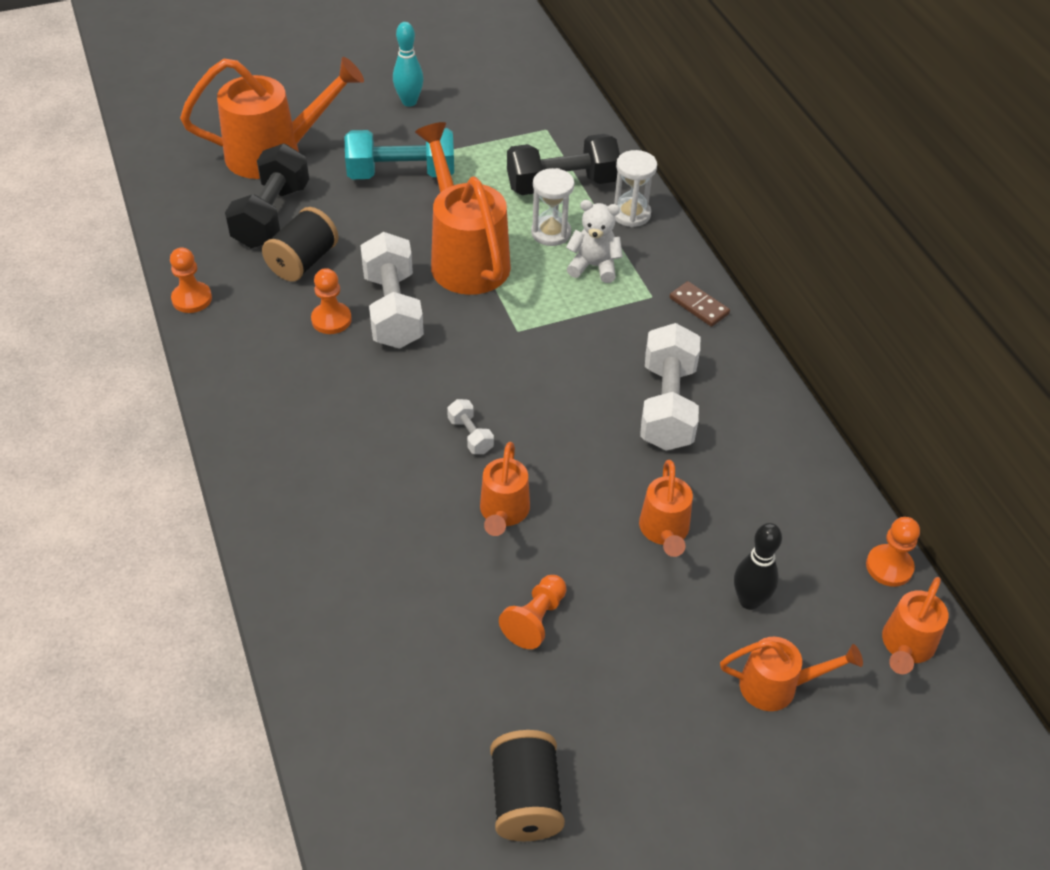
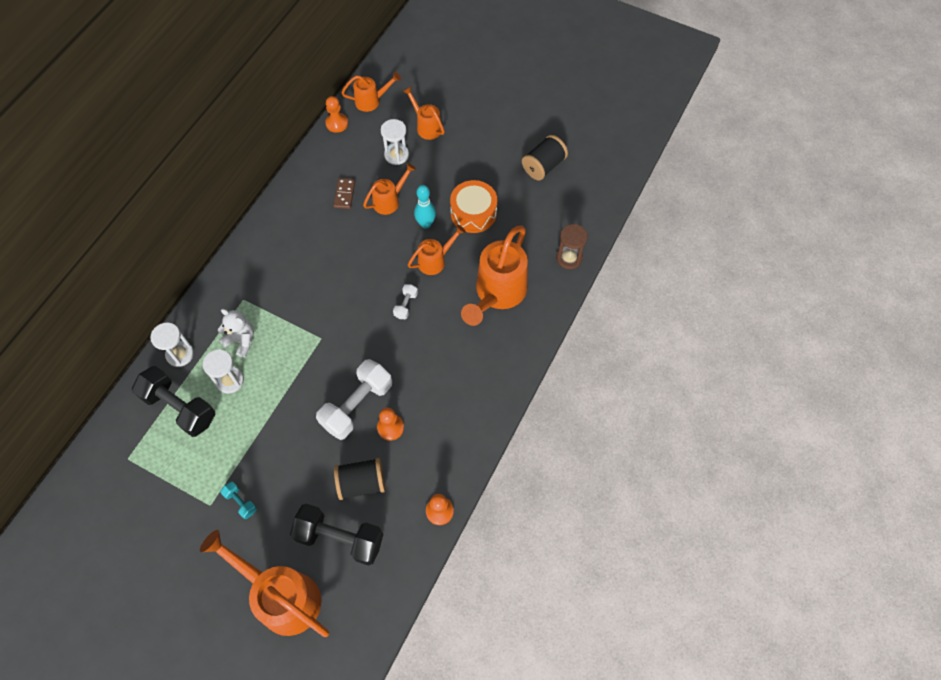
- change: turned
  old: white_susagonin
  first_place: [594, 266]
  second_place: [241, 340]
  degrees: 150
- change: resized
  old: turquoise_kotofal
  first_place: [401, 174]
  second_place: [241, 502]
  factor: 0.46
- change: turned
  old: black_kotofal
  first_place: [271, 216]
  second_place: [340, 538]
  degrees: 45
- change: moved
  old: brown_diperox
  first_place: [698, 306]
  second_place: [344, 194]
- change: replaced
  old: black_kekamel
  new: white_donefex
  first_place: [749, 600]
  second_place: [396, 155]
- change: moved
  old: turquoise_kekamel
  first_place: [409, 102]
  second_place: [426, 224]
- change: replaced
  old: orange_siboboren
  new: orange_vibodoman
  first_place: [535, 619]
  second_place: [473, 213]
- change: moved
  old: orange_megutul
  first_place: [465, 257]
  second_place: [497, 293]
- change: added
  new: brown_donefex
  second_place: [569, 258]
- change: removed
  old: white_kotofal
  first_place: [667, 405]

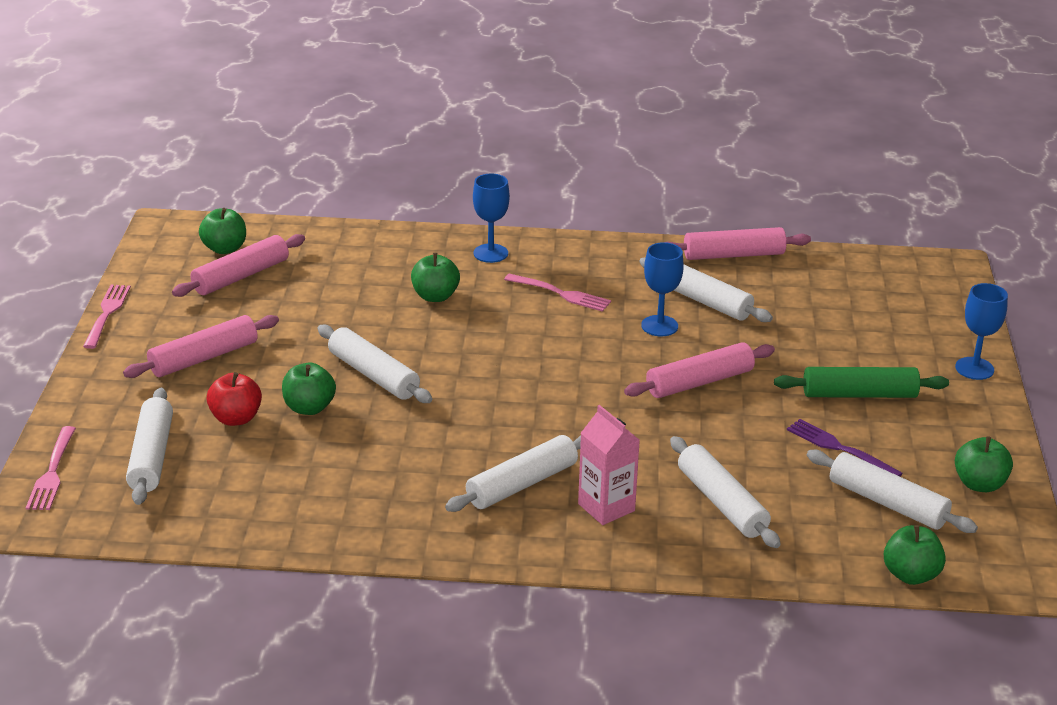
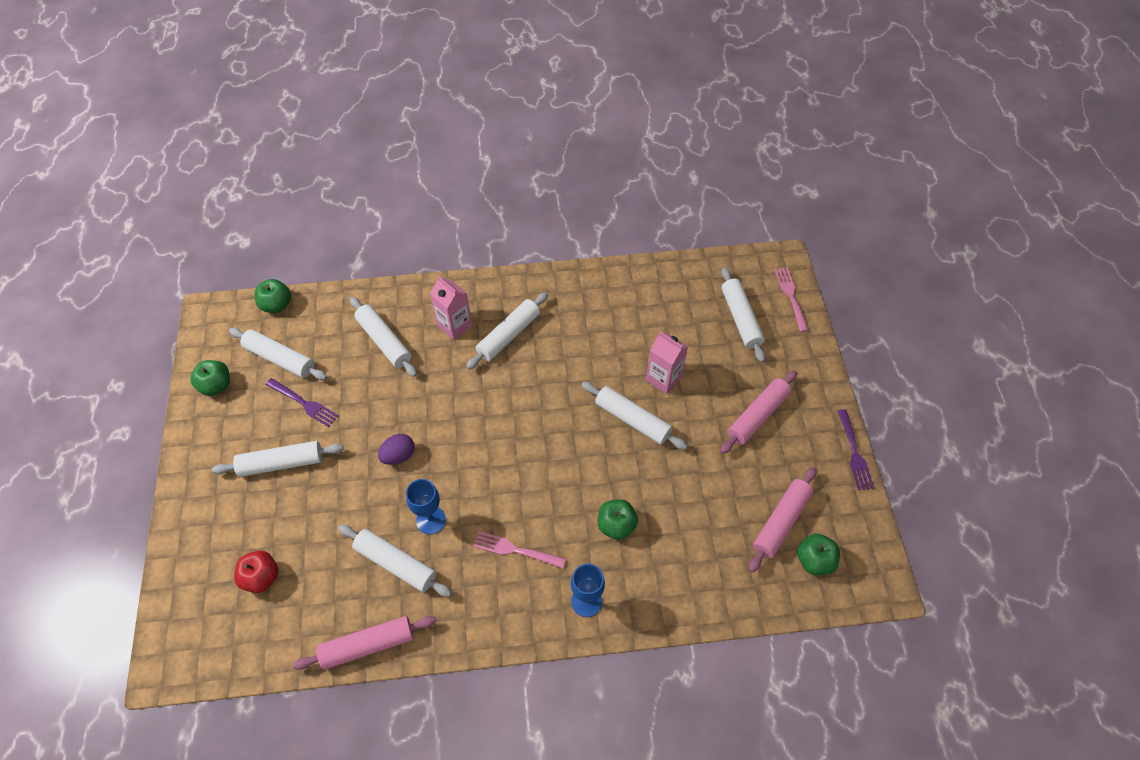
- change: recoloured
  old: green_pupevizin
  new: white_pupevizin
  first_place: [859, 394]
  second_place: [281, 463]
- change: moved
  old: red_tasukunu
  first_place: [236, 418]
  second_place: [261, 577]
- change: replaced
  old: pink_pupevizin
  new: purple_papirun
  first_place: [699, 382]
  second_place: [398, 455]
- change: replaced
  old: green_tasukunu
  new: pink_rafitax
  first_place: [309, 408]
  second_place: [663, 378]
- change: recoloured
  old: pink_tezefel
  new: purple_tezefel
  first_place: [107, 314]
  second_place: [854, 452]
- change: removed
  old: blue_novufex
  first_place: [974, 368]

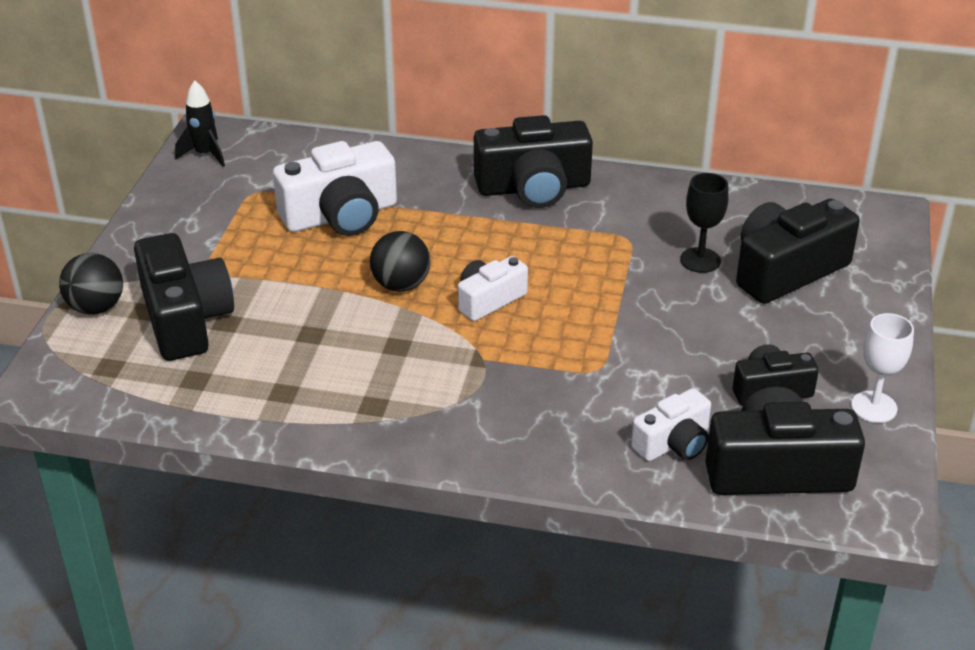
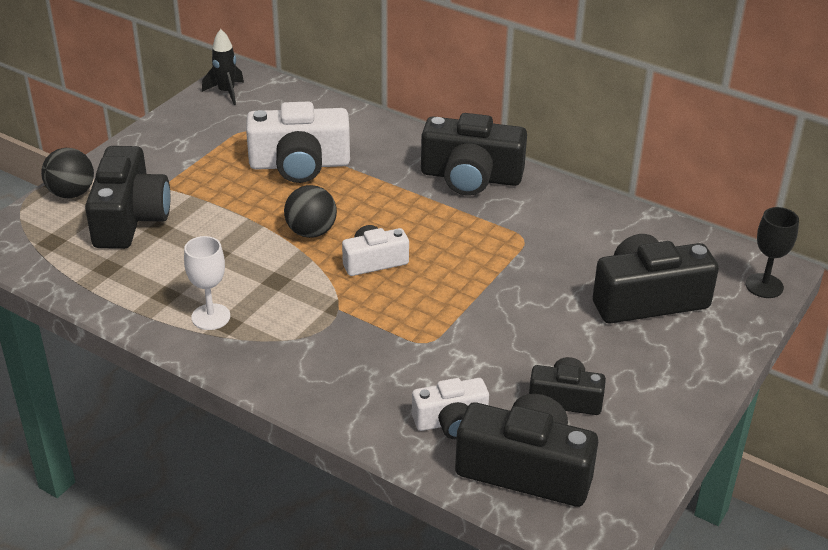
- change: moved
  old: white_novufex
  first_place: [874, 407]
  second_place: [211, 317]
- change: moved
  old: black_novufex
  first_place: [700, 260]
  second_place: [764, 286]

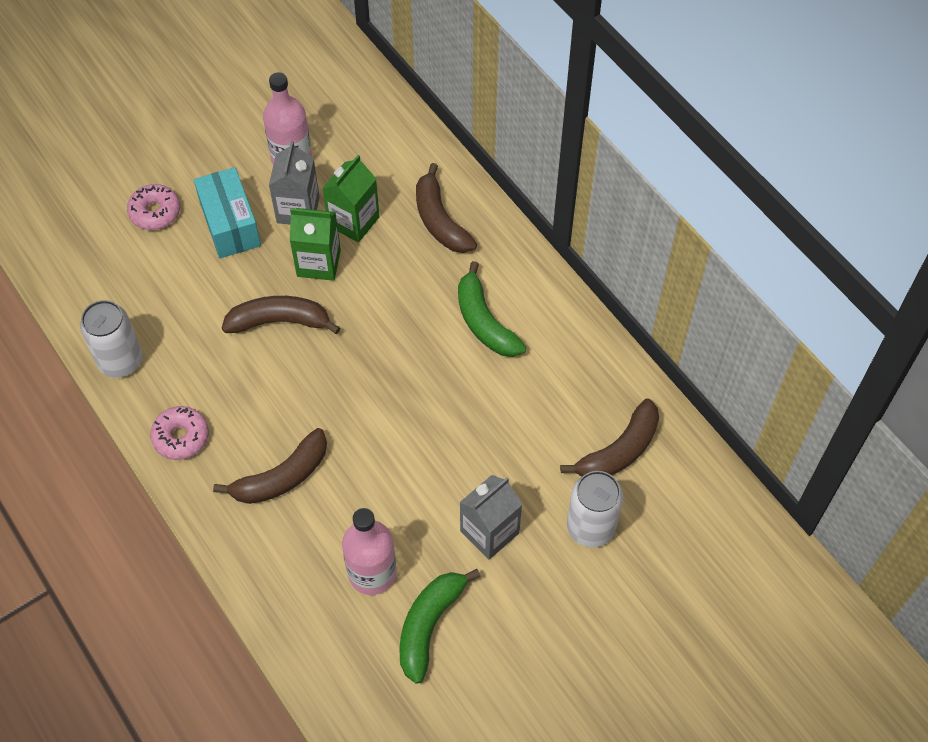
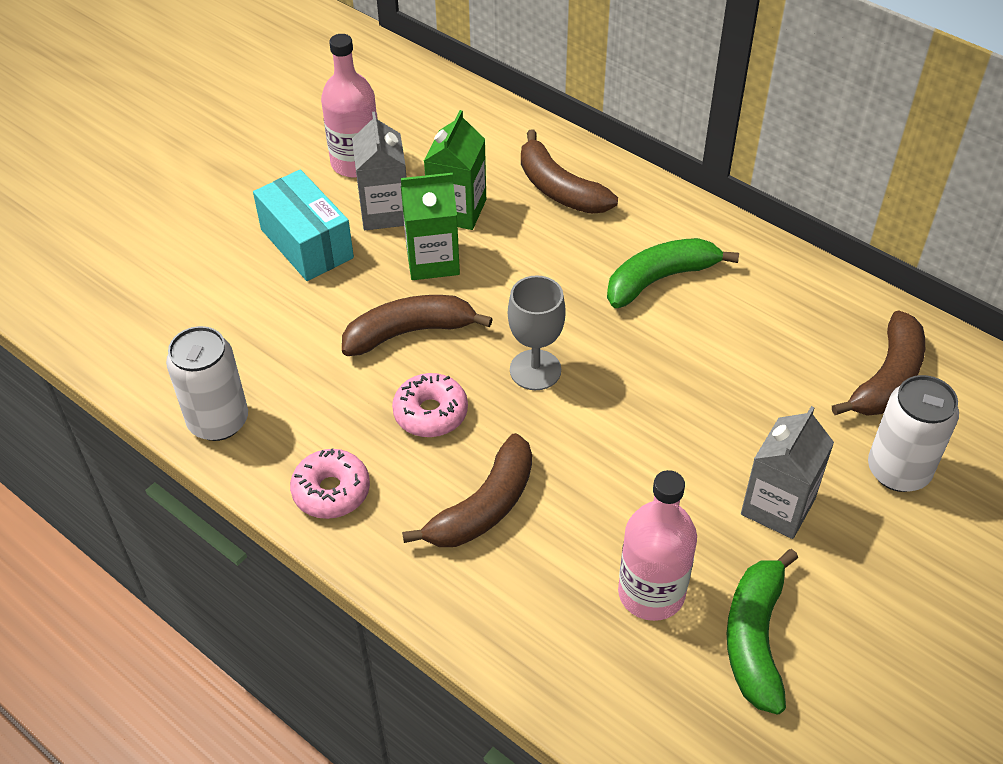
- change: moved
  old: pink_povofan
  first_place: [155, 212]
  second_place: [430, 413]
- change: added
  new: grey_novufex
  second_place: [535, 370]
- change: turned
  old: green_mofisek
  first_place: [484, 322]
  second_place: [660, 279]
  degrees: 105

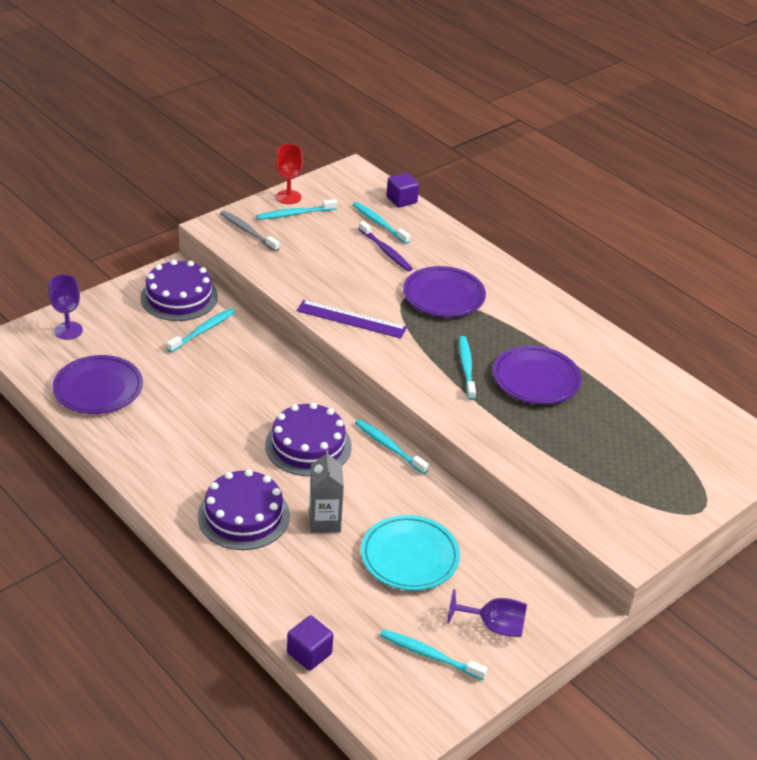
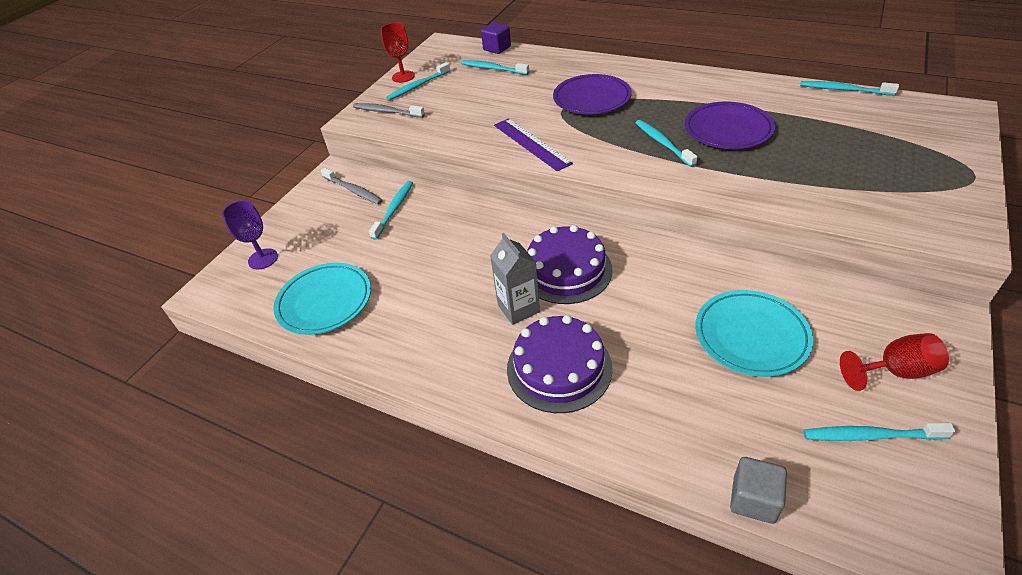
- change: recoloured
  old: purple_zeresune
  new: turquoise_zeresune
  first_place: [98, 389]
  second_place: [325, 302]
- change: replaced
  old: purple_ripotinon
  new: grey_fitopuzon
  first_place: [179, 297]
  second_place: [353, 190]
- change: moved
  old: grey_rafitax
  first_place: [324, 521]
  second_place: [518, 308]
- change: turned
  old: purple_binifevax
  first_place: [351, 319]
  second_place: [531, 144]
  degrees: 60
- change: recoloured
  old: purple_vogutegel
  new: grey_vogutegel
  first_place: [309, 653]
  second_place: [753, 499]
- change: moved
  old: turquoise_fitopuzon
  first_place: [389, 447]
  second_place: [844, 90]
- change: recoloured
  old: purple_novufex
  new: red_novufex
  first_place: [494, 626]
  second_place: [895, 371]
- change: removed
  old: purple_fitopuzon
  first_place: [385, 251]

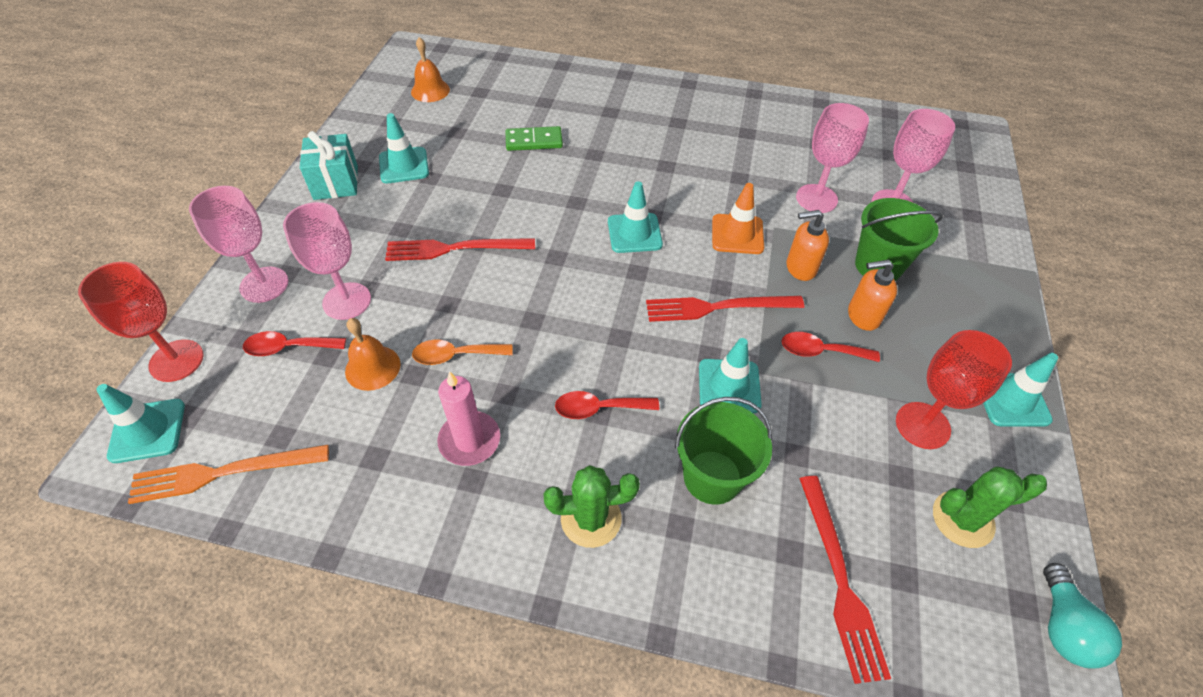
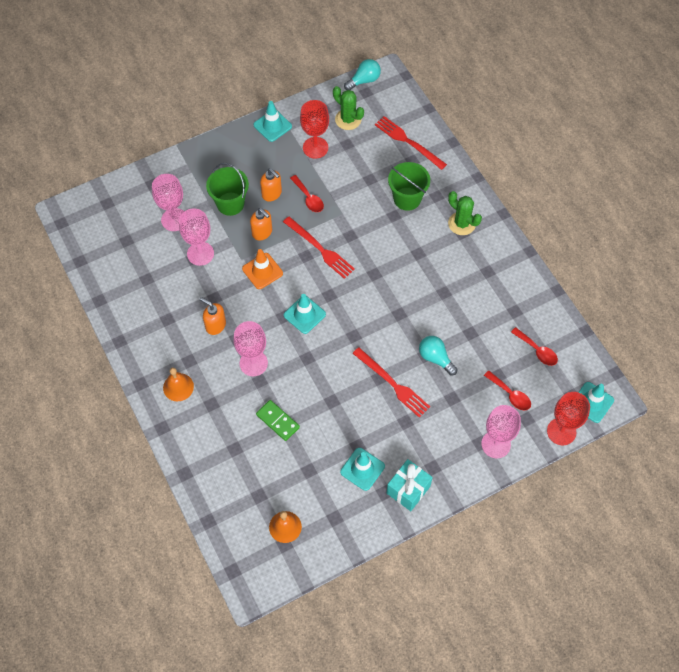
- change: moved
  old: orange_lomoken
  first_place: [372, 367]
  second_place: [178, 387]
- change: added
  new: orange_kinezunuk
  second_place: [215, 325]
- change: moved
  old: pink_novufex
  first_place: [347, 301]
  second_place: [253, 363]
- change: turned
  old: red_tezefel
  first_place: [840, 580]
  second_place: [408, 142]
  degrees: -90
- change: added
  new: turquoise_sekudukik
  second_place: [435, 358]
- change: moved
  old: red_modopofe
  first_place: [599, 408]
  second_place: [537, 350]
- change: removed
  old: orange_tezefel
  first_place: [223, 473]
- change: removed
  old: orange_modopofe
  first_place: [455, 355]
- change: removed
  old: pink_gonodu
  first_place: [469, 440]
- change: removed
  old: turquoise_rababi
  first_place: [729, 386]

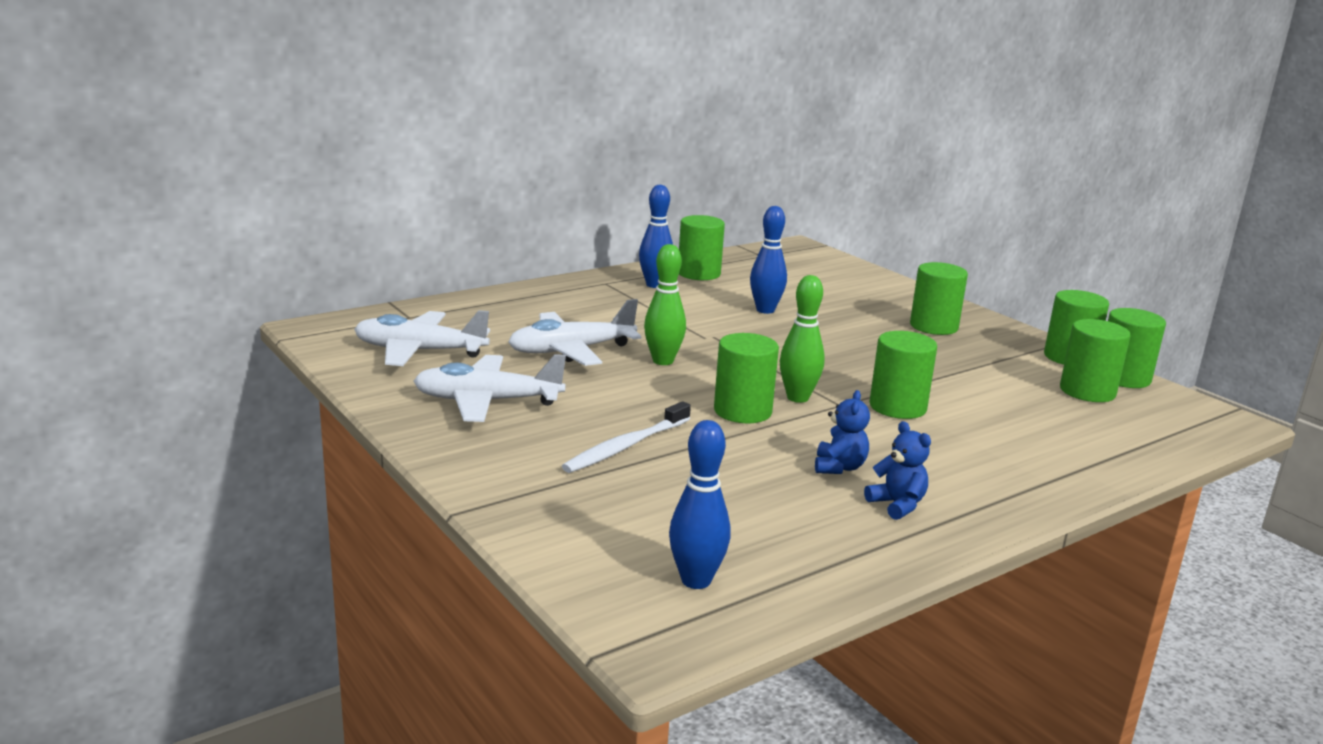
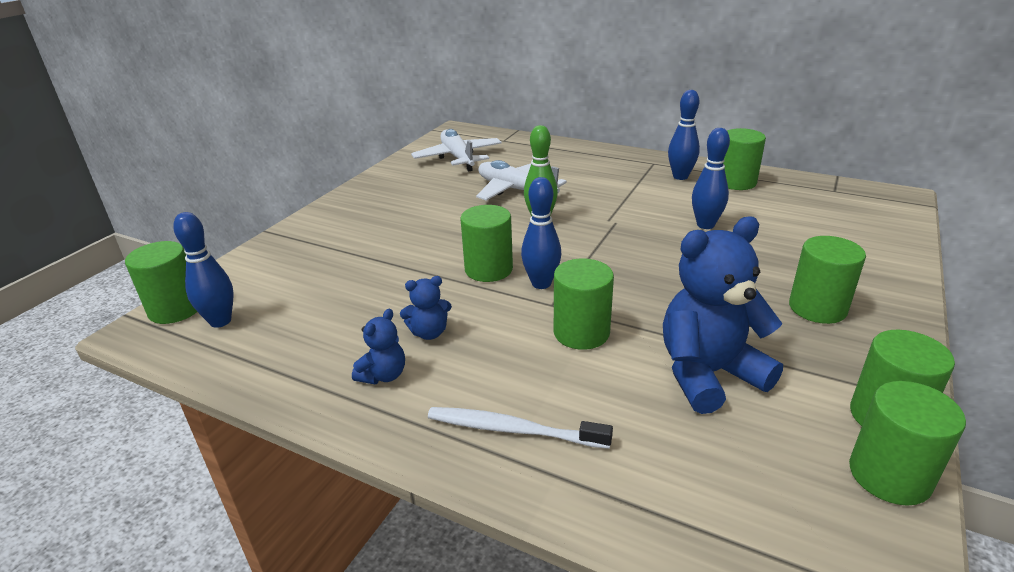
- change: moved
  old: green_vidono
  first_place: [1087, 391]
  second_place: [175, 309]
- change: moved
  old: white_fitopuzon
  first_place: [625, 447]
  second_place: [512, 429]
- change: recoloured
  old: green_kekamel
  new: blue_kekamel
  first_place: [797, 398]
  second_place: [541, 283]
- change: added
  new: blue_susagonin
  second_place: [708, 374]
- change: removed
  old: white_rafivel
  first_place: [487, 401]

